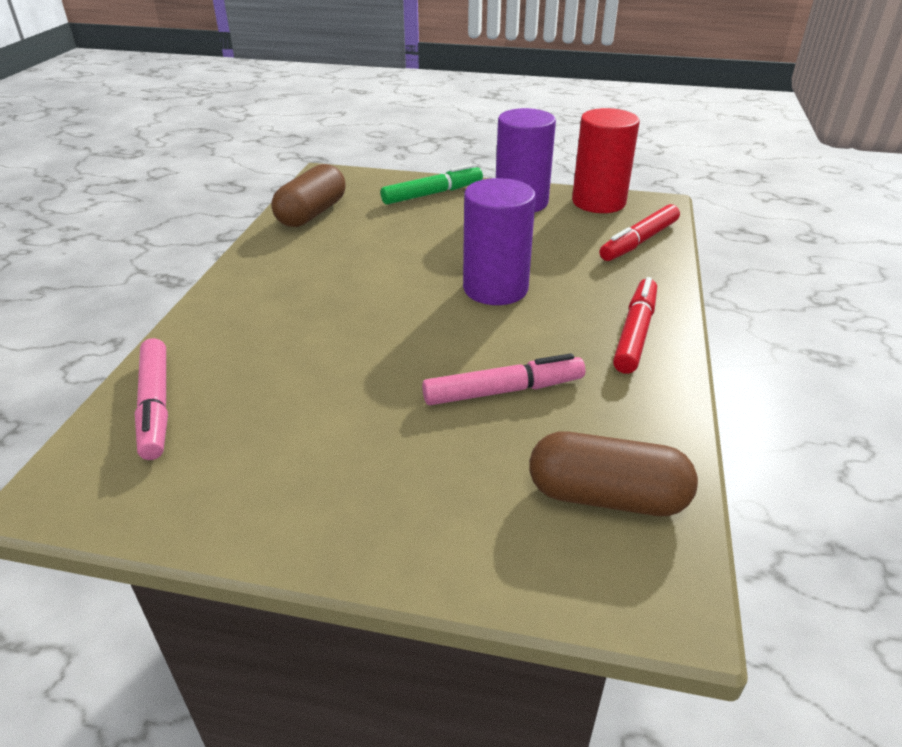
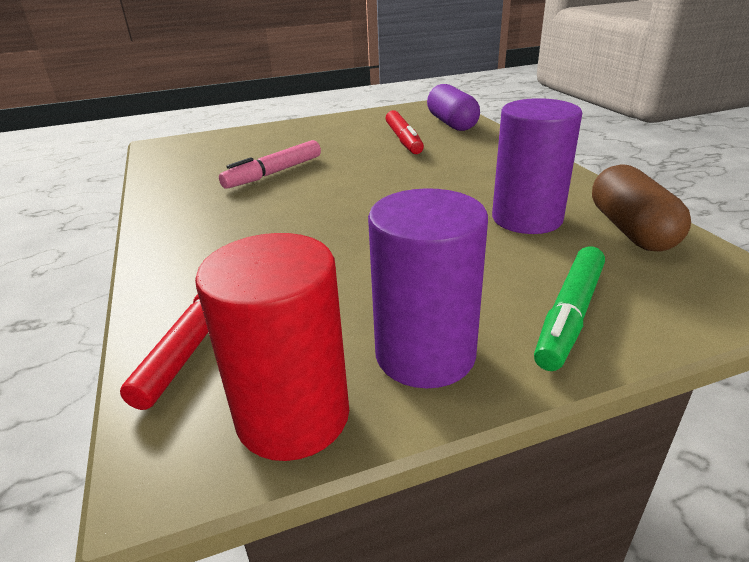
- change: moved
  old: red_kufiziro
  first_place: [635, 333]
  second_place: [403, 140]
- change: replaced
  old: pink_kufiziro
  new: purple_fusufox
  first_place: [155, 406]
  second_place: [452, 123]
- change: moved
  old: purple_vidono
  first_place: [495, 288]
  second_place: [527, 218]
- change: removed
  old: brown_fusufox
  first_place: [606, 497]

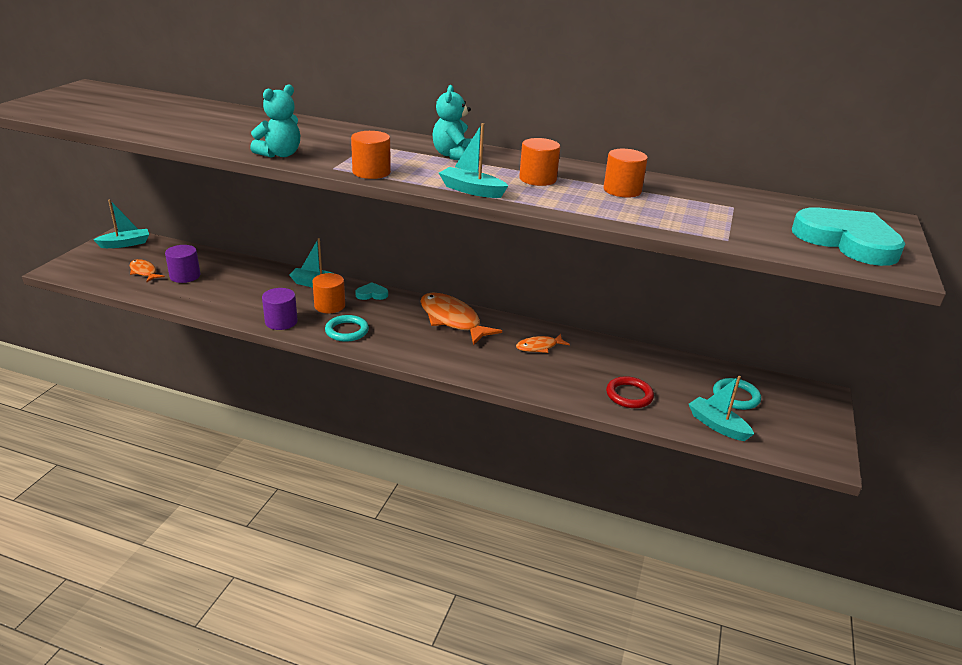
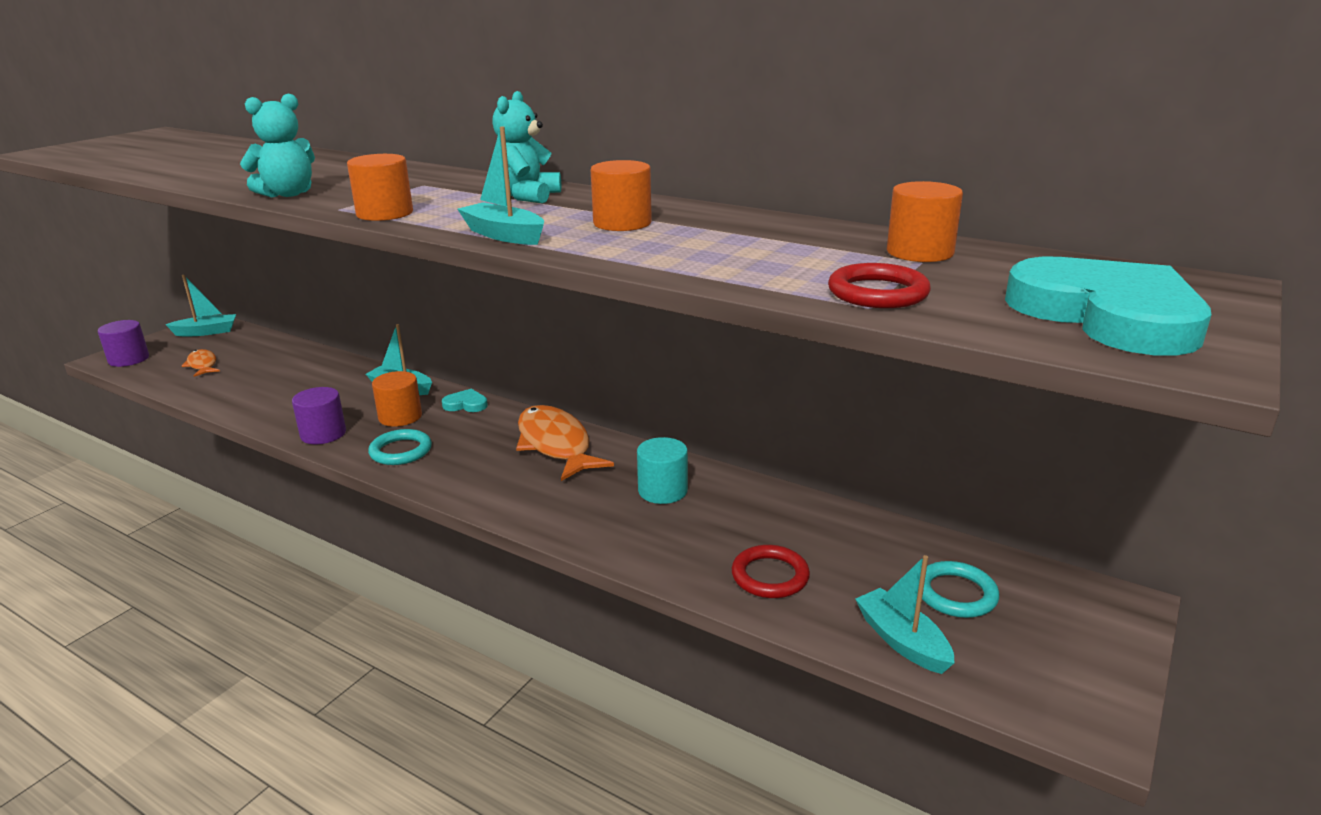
- change: moved
  old: purple_vidono
  first_place: [185, 276]
  second_place: [129, 359]
- change: replaced
  old: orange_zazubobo
  new: turquoise_vidono
  first_place: [539, 347]
  second_place: [662, 490]
- change: added
  new: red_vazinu
  second_place: [878, 293]
- change: moved
  old: orange_vidono
  first_place: [622, 190]
  second_place: [920, 252]

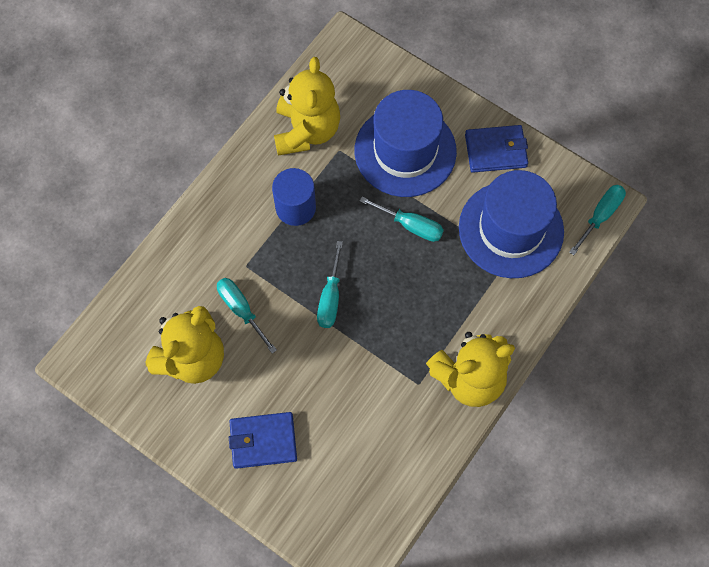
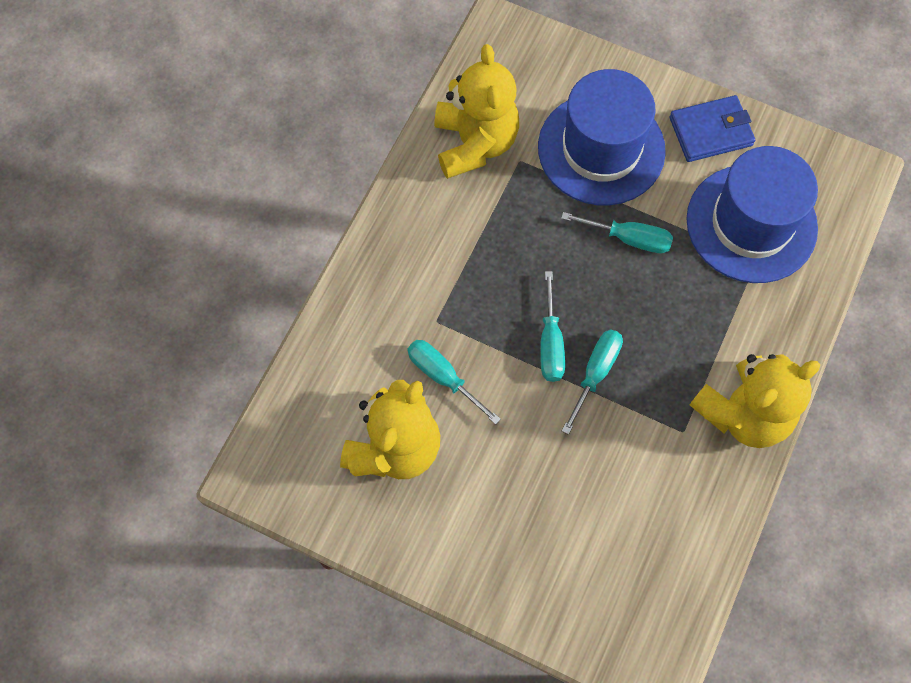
- change: moved
  old: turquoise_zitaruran
  first_place: [600, 216]
  second_place: [595, 373]
- change: removed
  old: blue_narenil
  first_place: [263, 441]
- change: removed
  old: blue_vidono
  first_place: [295, 207]

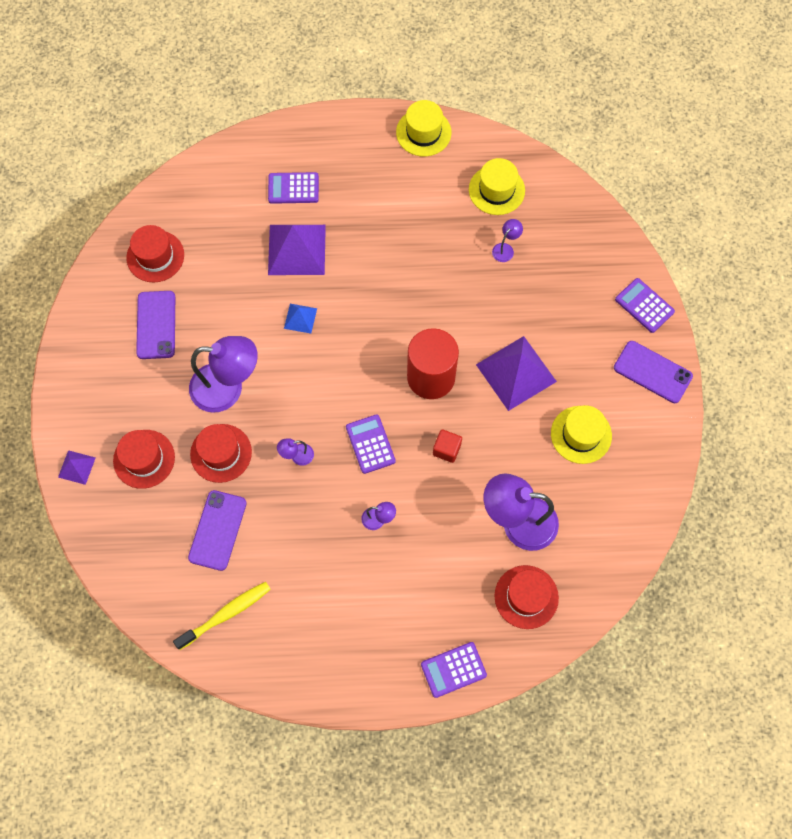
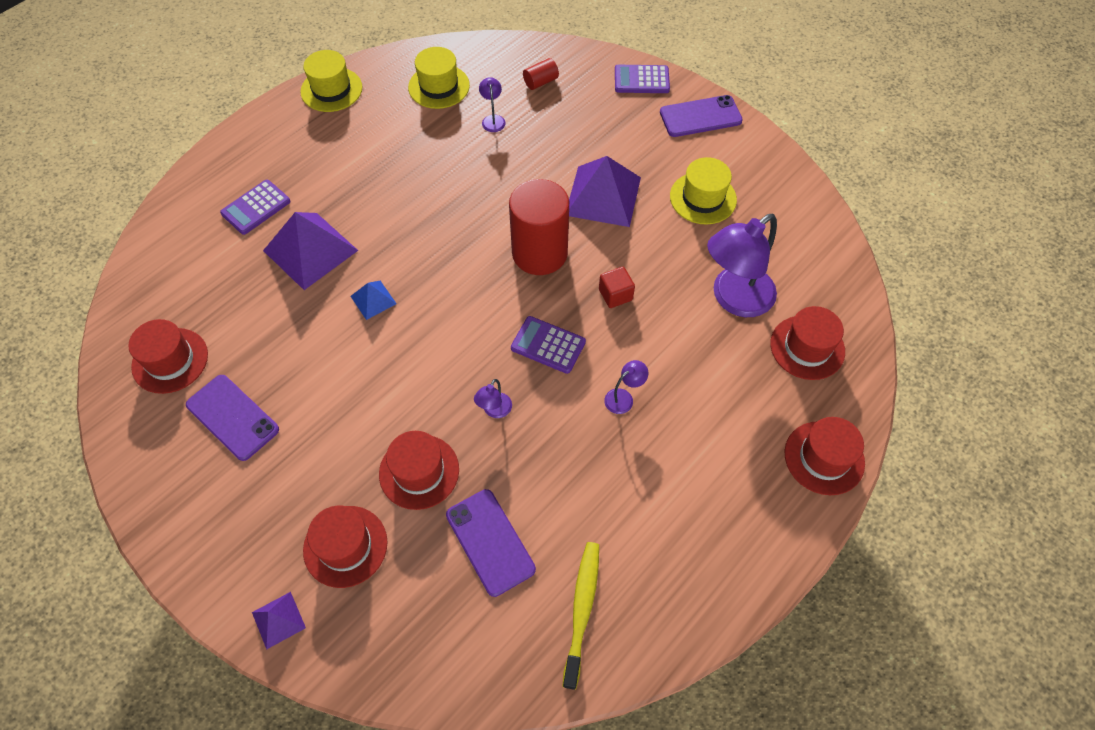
- change: added
  new: red_vidono
  second_place: [540, 82]
- change: replaced
  old: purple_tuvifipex
  new: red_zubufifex
  first_place: [453, 670]
  second_place: [824, 458]
- change: removed
  old: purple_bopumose
  first_place: [227, 388]

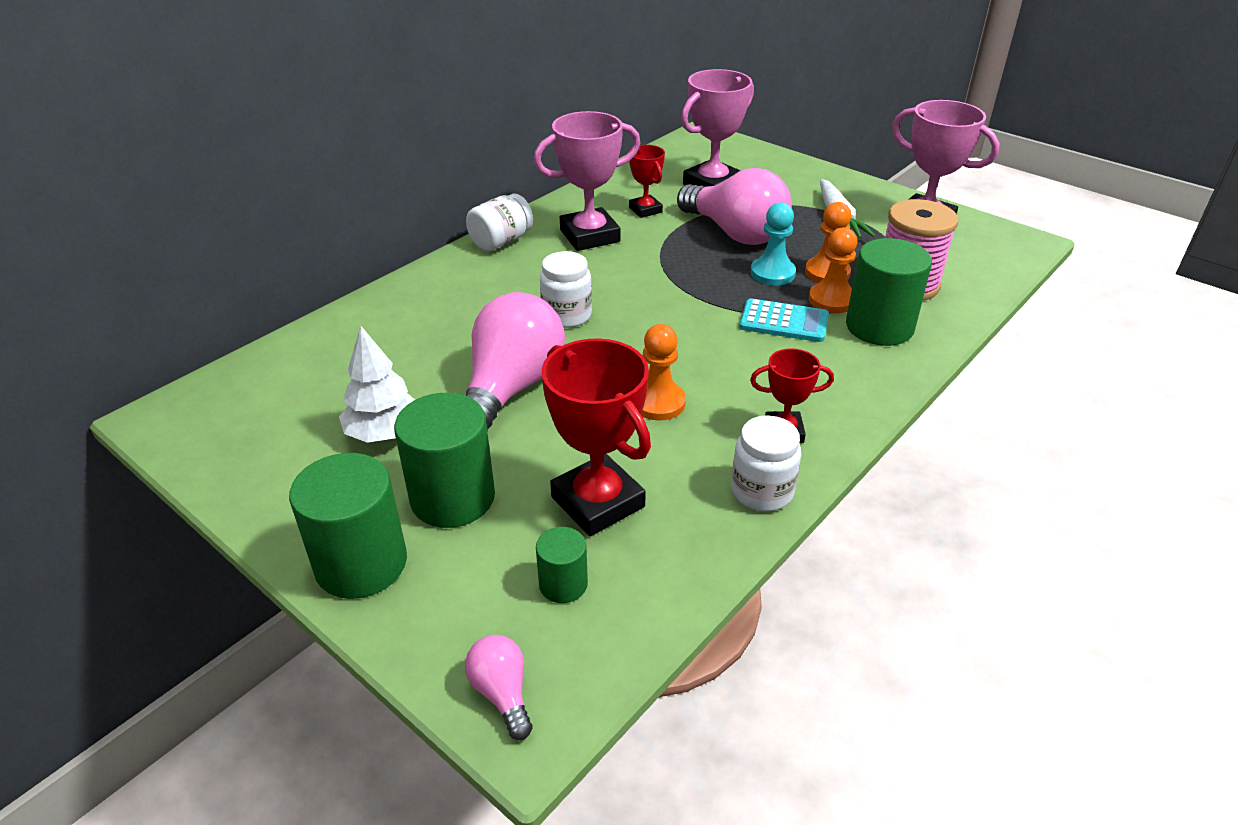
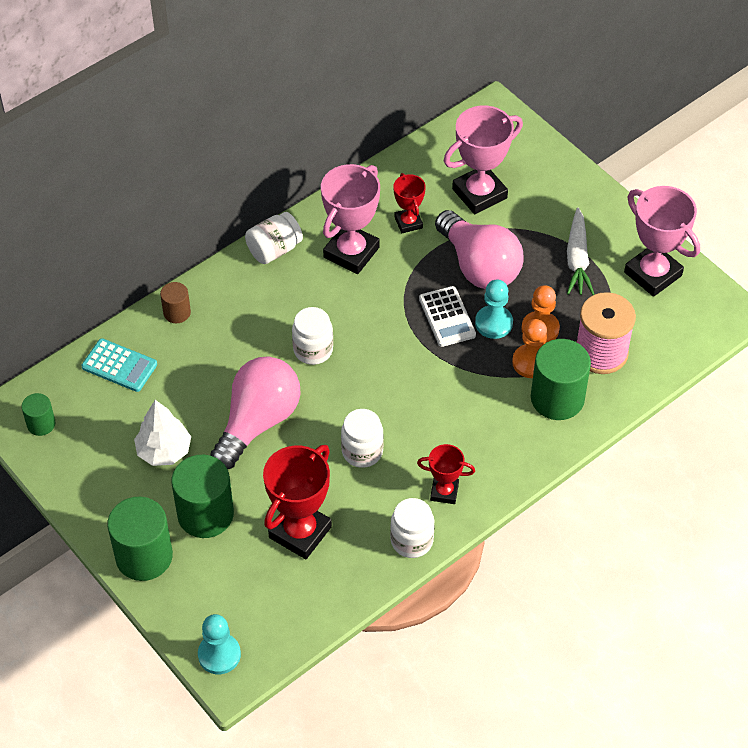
- change: moved
  old: green_vidono
  first_place: [563, 584]
  second_place: [41, 424]
- change: moved
  old: turquoise_tuvifipex
  first_place: [784, 322]
  second_place: [119, 366]
- change: added
  new: brown_vidono
  second_place: [177, 312]
- change: replaced
  old: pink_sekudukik
  new: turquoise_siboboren
  first_place: [502, 693]
  second_place: [219, 655]
- change: turned
  old: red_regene
  first_place: [598, 502]
  second_place: [300, 532]
  degrees: 60
- change: turned
  old: pink_regene
  first_place: [589, 236]
  second_place: [351, 252]
  degrees: -45
- change: replaced
  old: orange_siboboren
  new: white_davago
  first_place: [658, 403]
  second_place: [362, 451]
- change: added
  new: white_tuvifipex
  second_place: [447, 317]

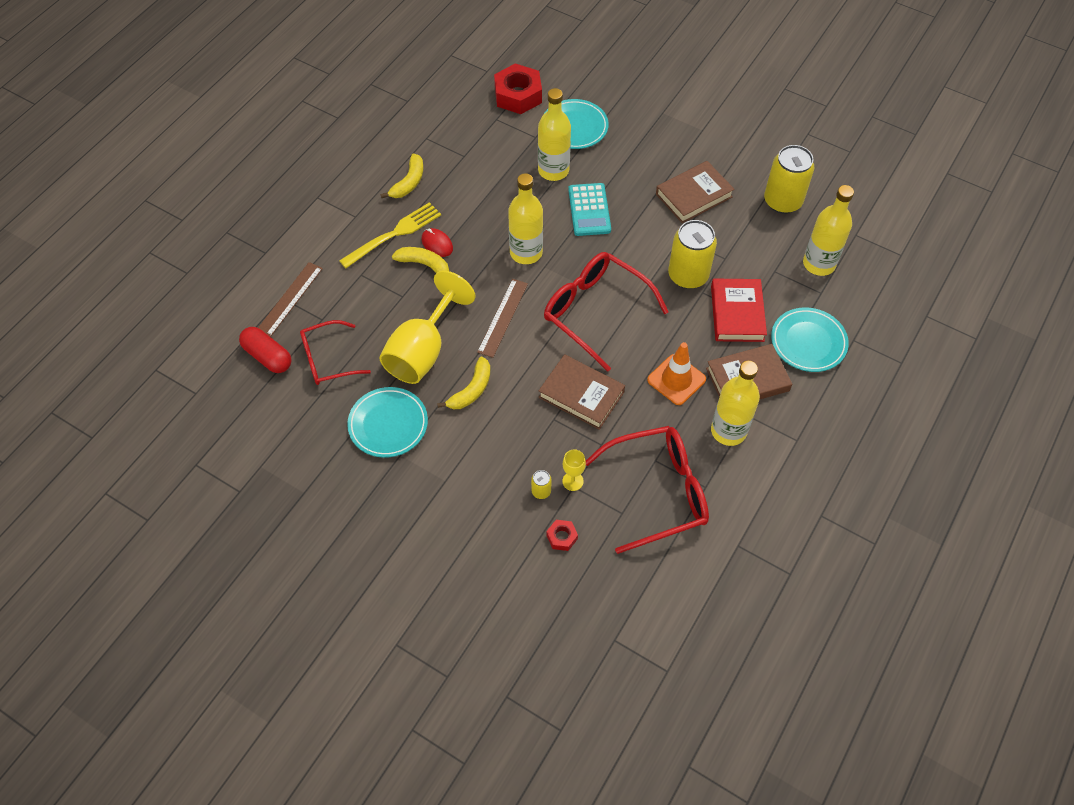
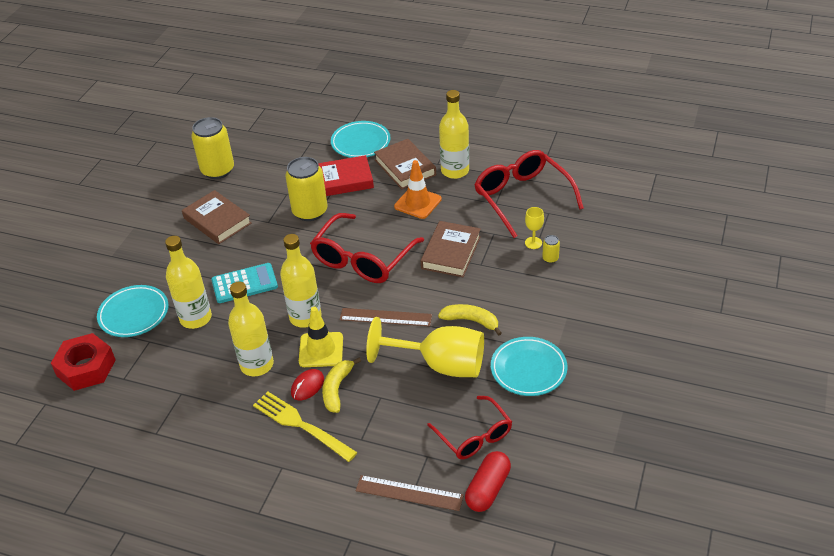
- change: moved
  old: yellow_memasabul
  first_place: [819, 264]
  second_place: [257, 365]
- change: added
  new: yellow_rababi
  second_place: [321, 350]
- change: removed
  old: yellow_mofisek
  first_place: [409, 182]
- change: removed
  old: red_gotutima
  first_place: [562, 537]

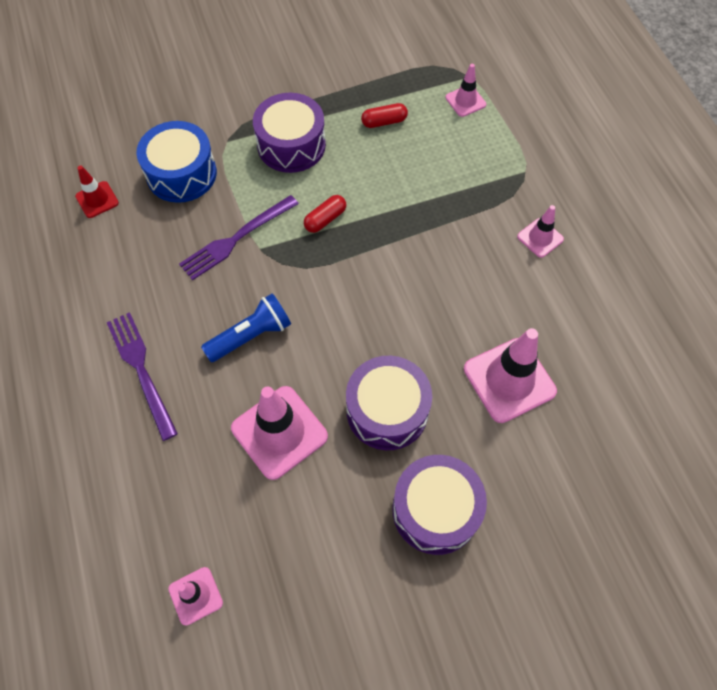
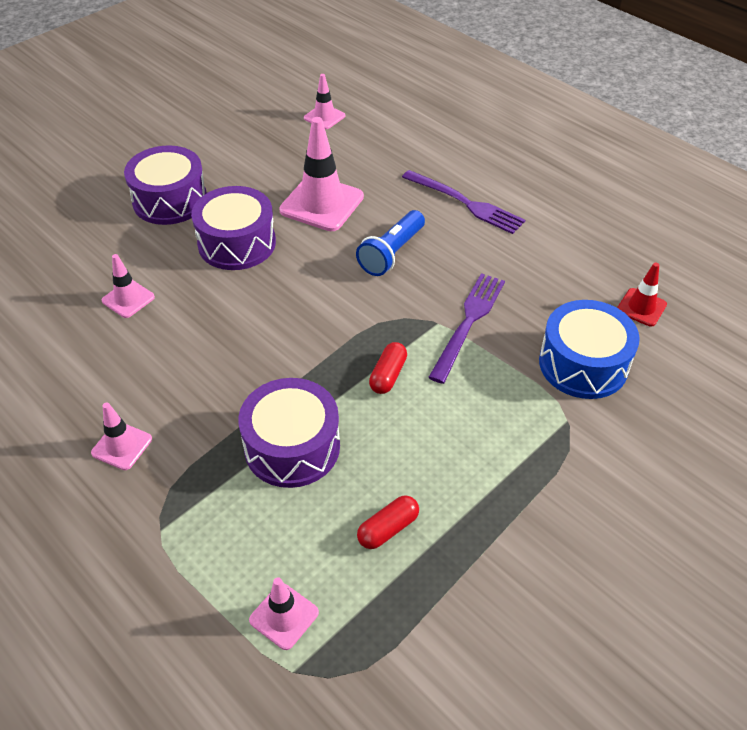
- change: resized
  old: pink_rababi
  first_place: [509, 380]
  second_place: [128, 299]
  factor: 0.54
- change: moved
  old: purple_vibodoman
  first_place: [291, 145]
  second_place: [292, 447]

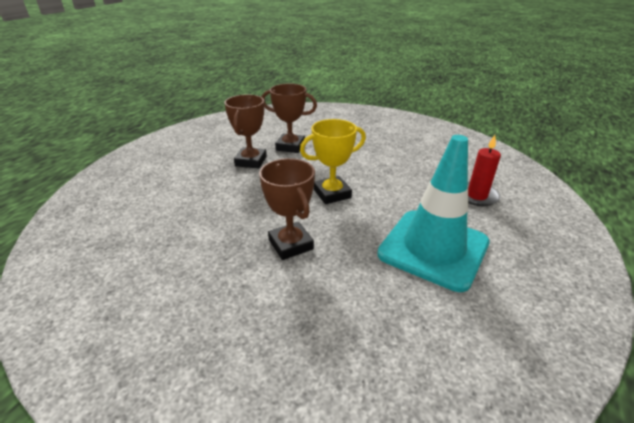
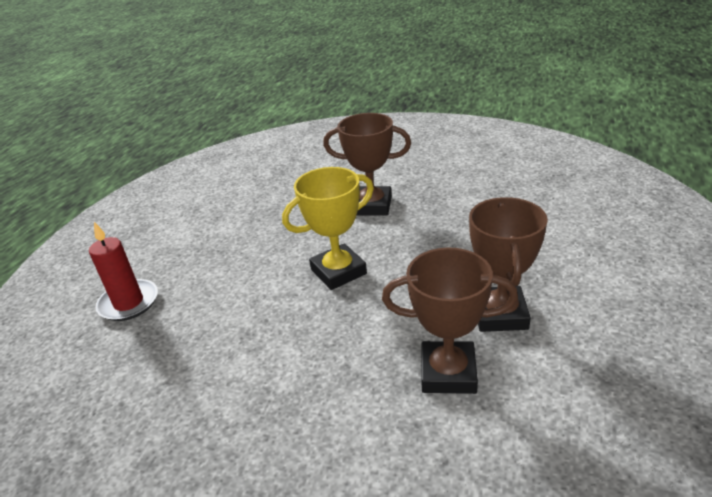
- change: turned
  old: brown_regene
  first_place: [291, 244]
  second_place: [372, 206]
  degrees: -45
- change: removed
  old: turquoise_rababi
  first_place: [433, 248]

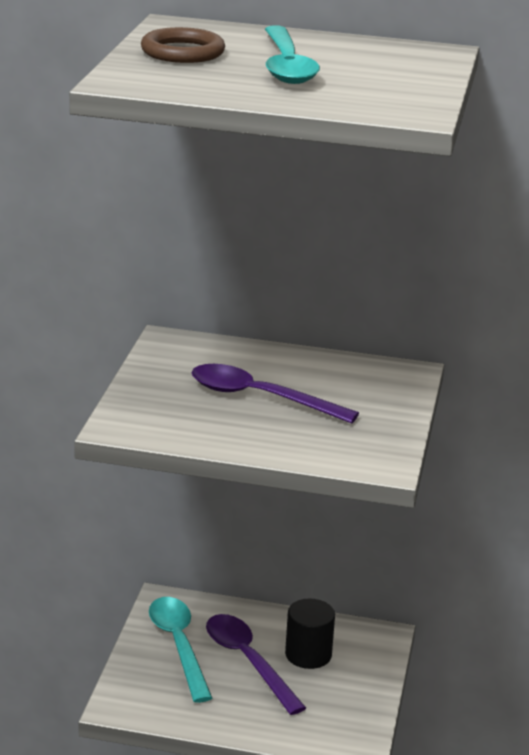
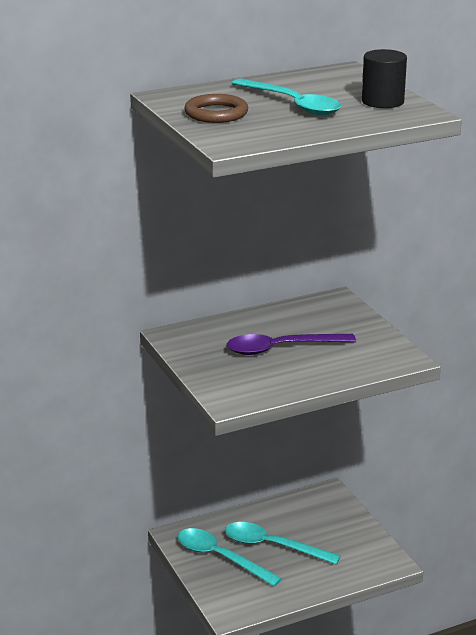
- change: recoloured
  old: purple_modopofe
  new: turquoise_modopofe
  first_place: [248, 661]
  second_place: [273, 546]
- change: moved
  old: black_vidono
  first_place: [308, 654]
  second_place: [382, 101]

